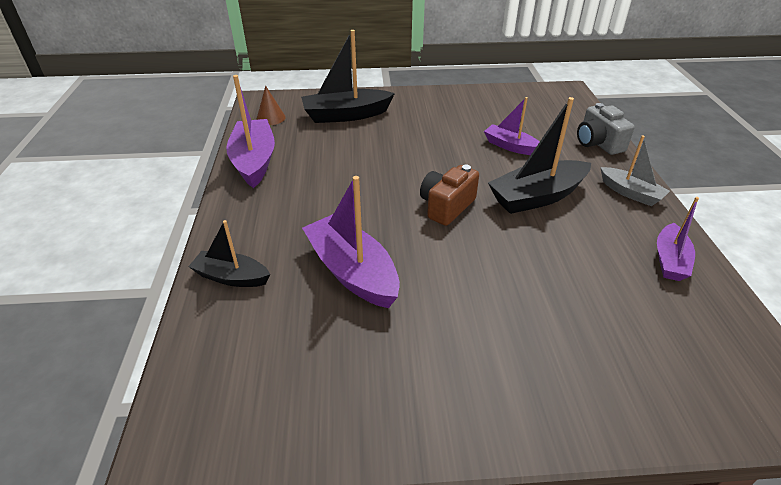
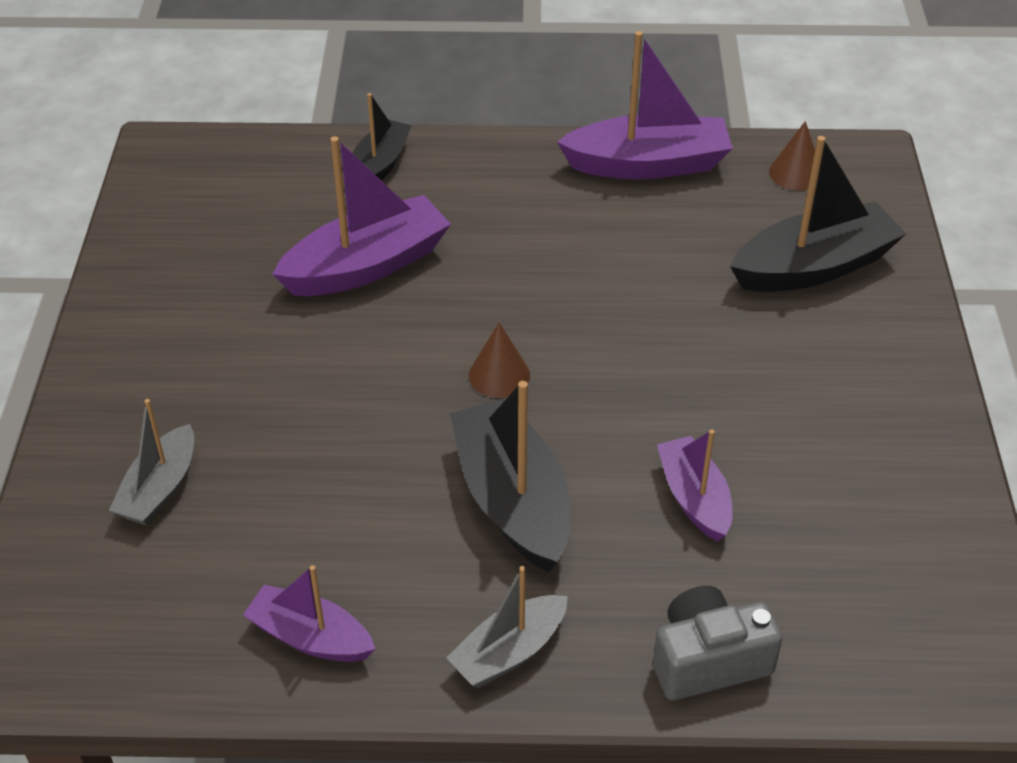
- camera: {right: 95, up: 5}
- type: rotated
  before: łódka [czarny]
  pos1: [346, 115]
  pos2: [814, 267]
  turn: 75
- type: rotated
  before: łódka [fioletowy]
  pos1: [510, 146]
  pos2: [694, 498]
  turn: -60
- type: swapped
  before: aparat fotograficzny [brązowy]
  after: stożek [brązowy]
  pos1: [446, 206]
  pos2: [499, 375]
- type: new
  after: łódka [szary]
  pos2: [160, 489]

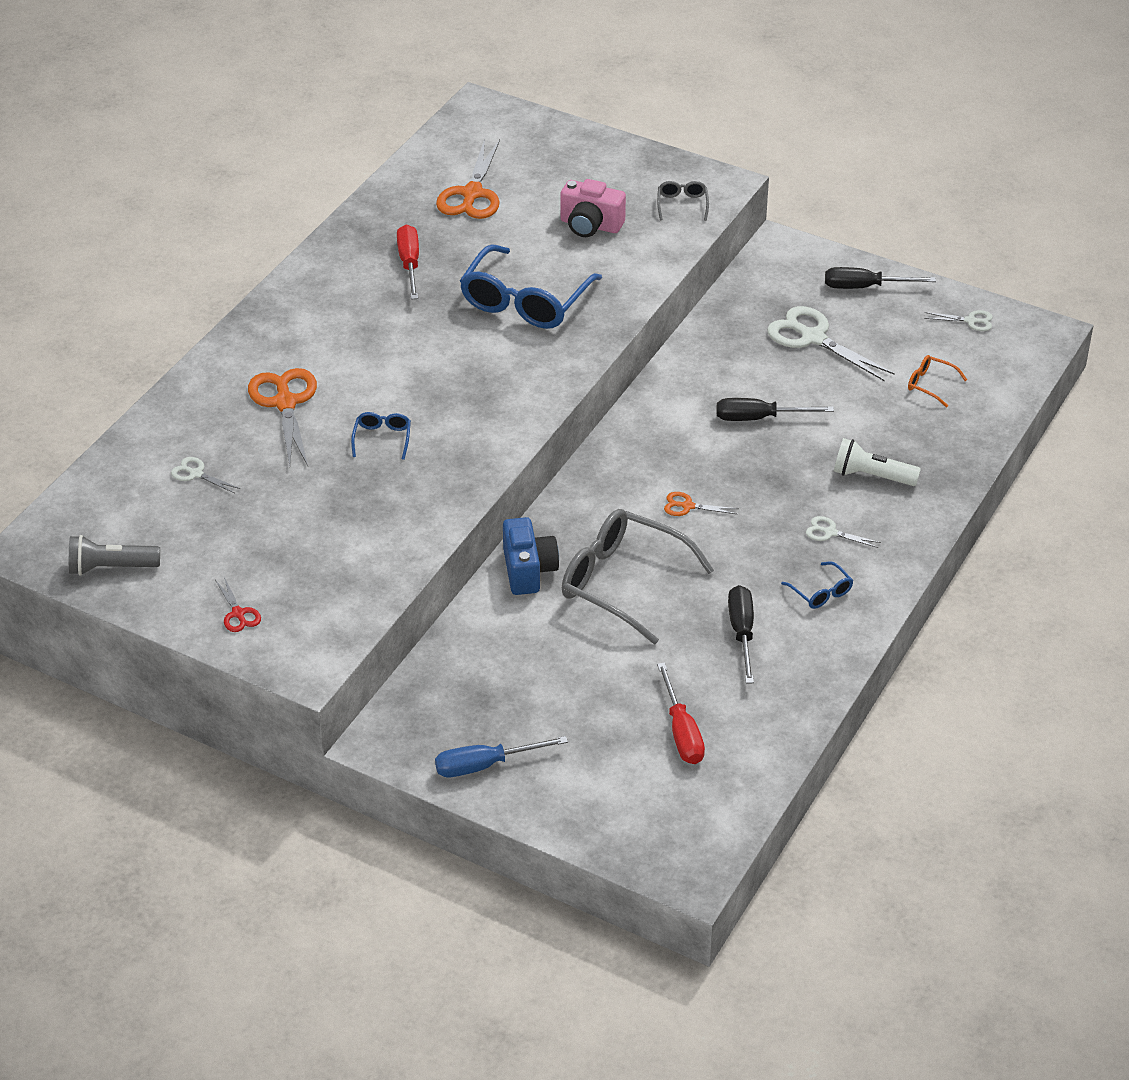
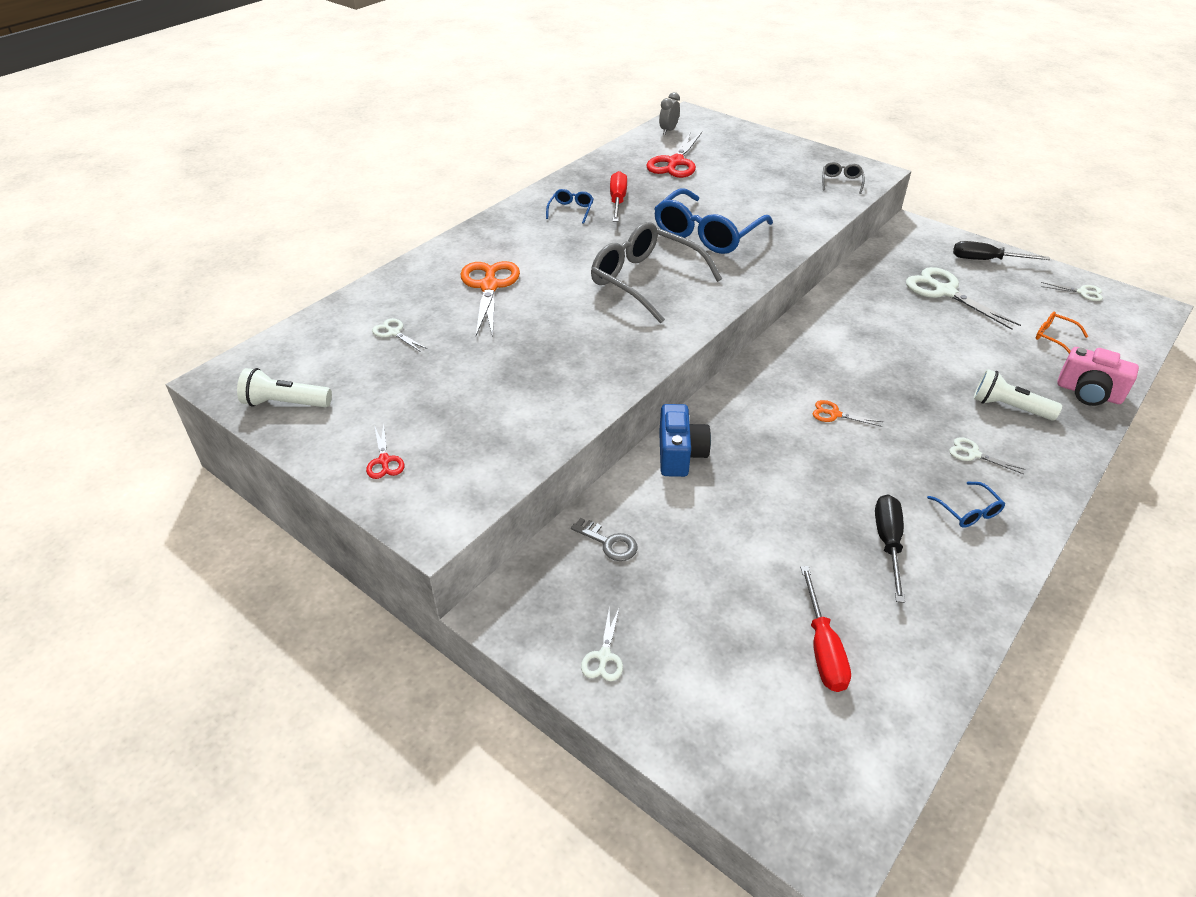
- camera: {right: 10, up: 0}
- type: repainted
  before: nożyczki [pomarańczowy]
  after: nożyczki [czerwony]
  pos1: [472, 194]
  pos2: [675, 162]
- type: shifted
  before: aparat fotograficzny [różowy]
  pos1: [590, 225]
  pos2: [1088, 393]
- type: gone
  before: śrubokręt [czarny]
  pos1: [759, 418]
- type: shifted
  before: okulary [niebieski]
  pos1: [382, 439]
  pos2: [571, 210]
- type: shifted
  before: okulary [szary]
  pos1: [622, 583]
  pos2: [645, 281]
- type: repainted
  before: latarka [szary]
  after: latarka [biały]
  pos1: [111, 568]
  pos2: [285, 403]
- type: swapped
  before: śrubokręt [niebieski]
  after: nożyczki [biały]
  pos1: [485, 765]
  pos2: [604, 656]
- type: new
  after: budzik [szary]
  pos2: [668, 130]
- type: new
  after: klucz [szary]
  pos2: [609, 543]

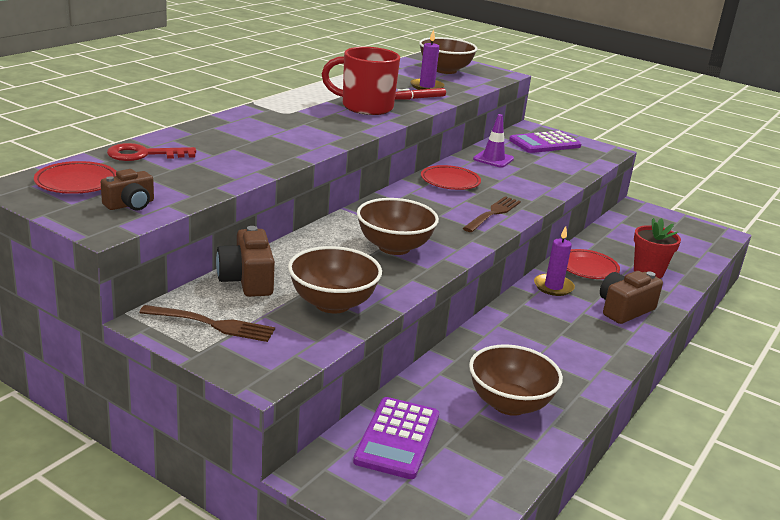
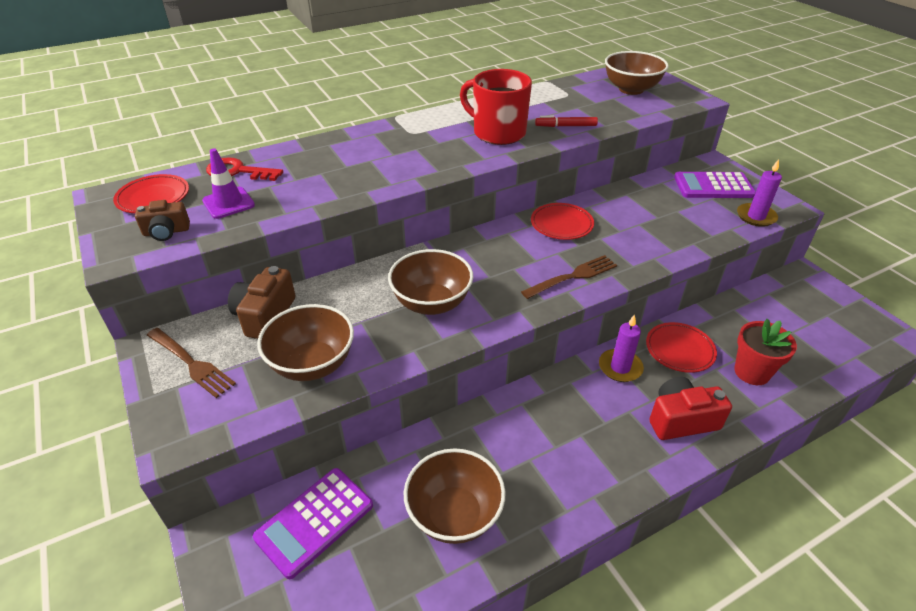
- camera: {right: 30, up: 15}
- type: shifted
  before: świeca [fioletowy]
  pos1: [427, 87]
  pos2: [756, 217]
- type: shifted
  before: pachołek [fioletowy]
  pos1: [493, 159]
  pos2: [228, 203]
- type: repainted
  before: aparat fotograficzny [brązowy]
  after: aparat fotograficzny [czerwony]
  pos1: [624, 309]
  pos2: [681, 420]

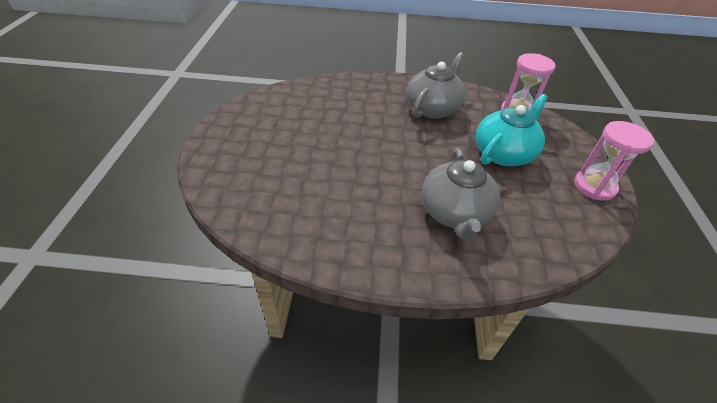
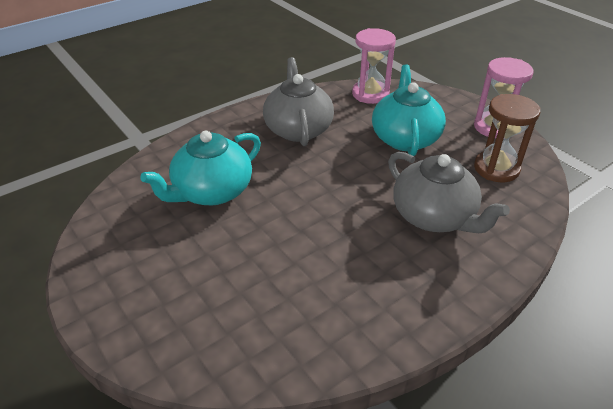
- camera: {right: -40, up: -5}
- type: new
  after: klepsydra [brązowy]
  pos2: [496, 169]
- type: new
  after: imbryk [turkusowy]
  pos2: [212, 192]

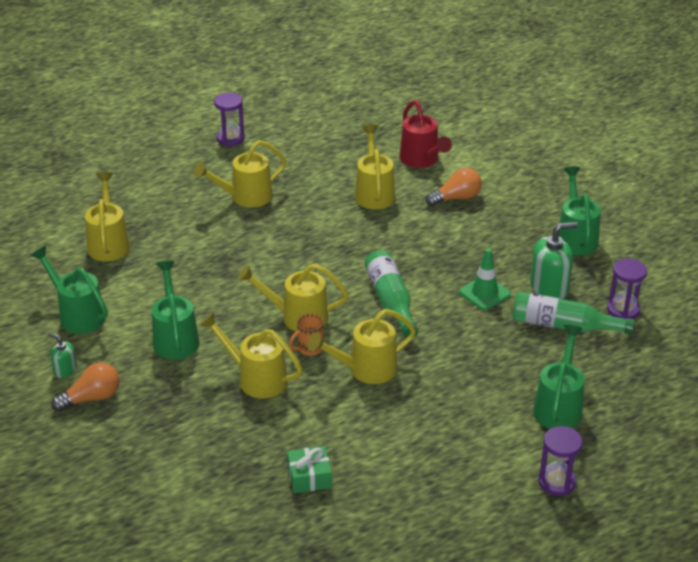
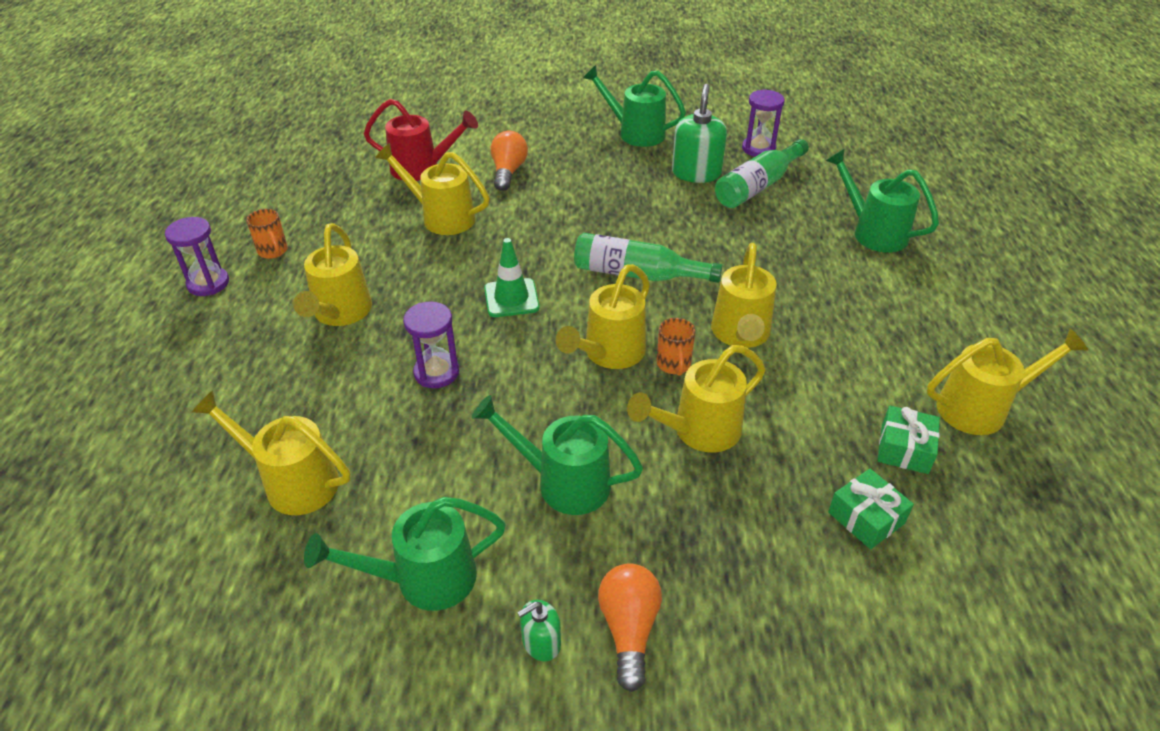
- camera: {right: -60, up: 5}
- type: shifted
  before: pachołek [zielony]
  pos1: [484, 293]
  pos2: [511, 298]
- type: shifted
  before: klepsydra [fioletowy]
  pos1: [557, 482]
  pos2: [436, 372]
- type: new
  after: kubek [pomarańczowy]
  pos2: [273, 251]
- type: new
  after: konewka [żółty]
  pos2: [981, 408]
- type: new
  after: prezent [zielony]
  pos2: [866, 517]

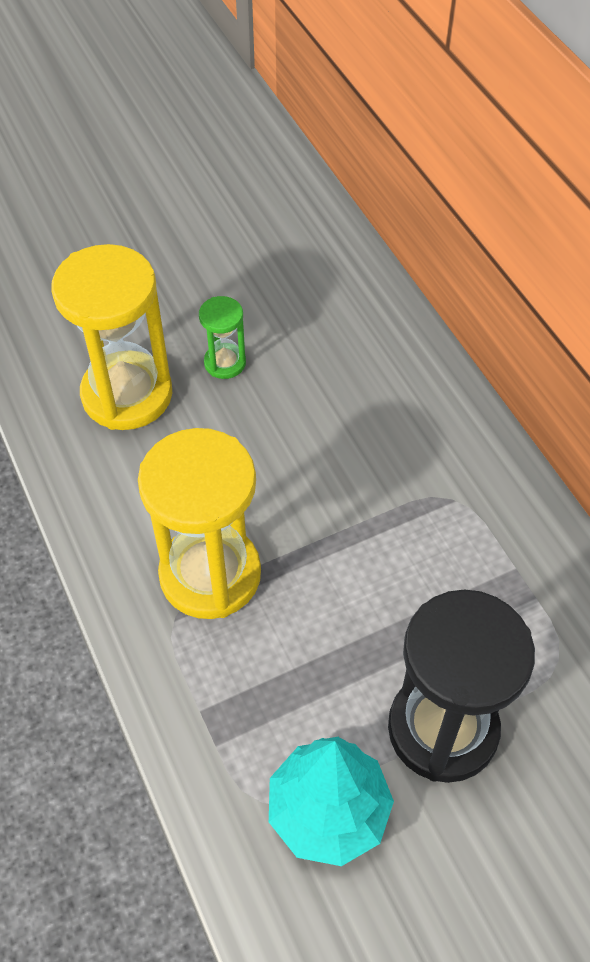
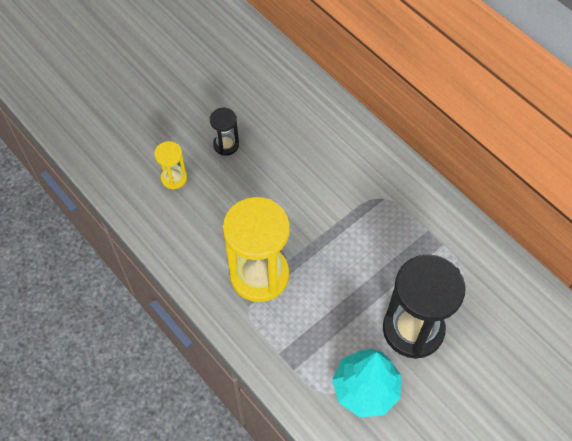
- camera: {right: -15, up: 5}
- type: scaled
  before: klepsydra [żółty]
  pos1: [127, 394]
  pos2: [174, 178]
  scale: 0.47
- type: repainted
  before: klepsydra [zielony]
  after: klepsydra [czarny]
  pos1: [225, 363]
  pos2: [226, 145]

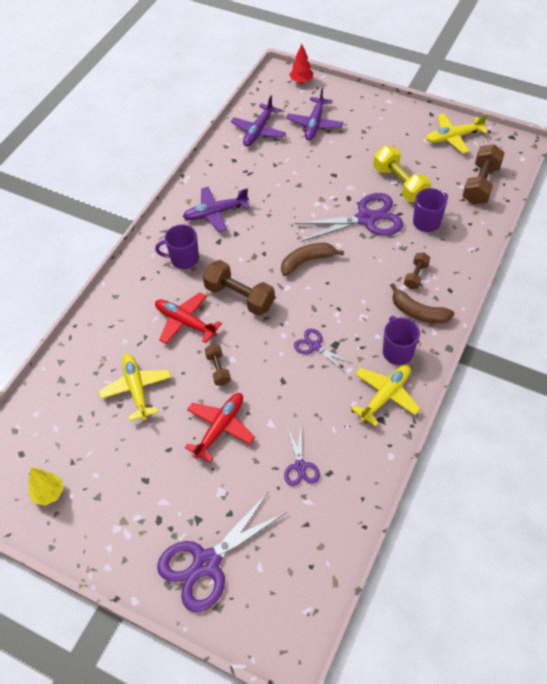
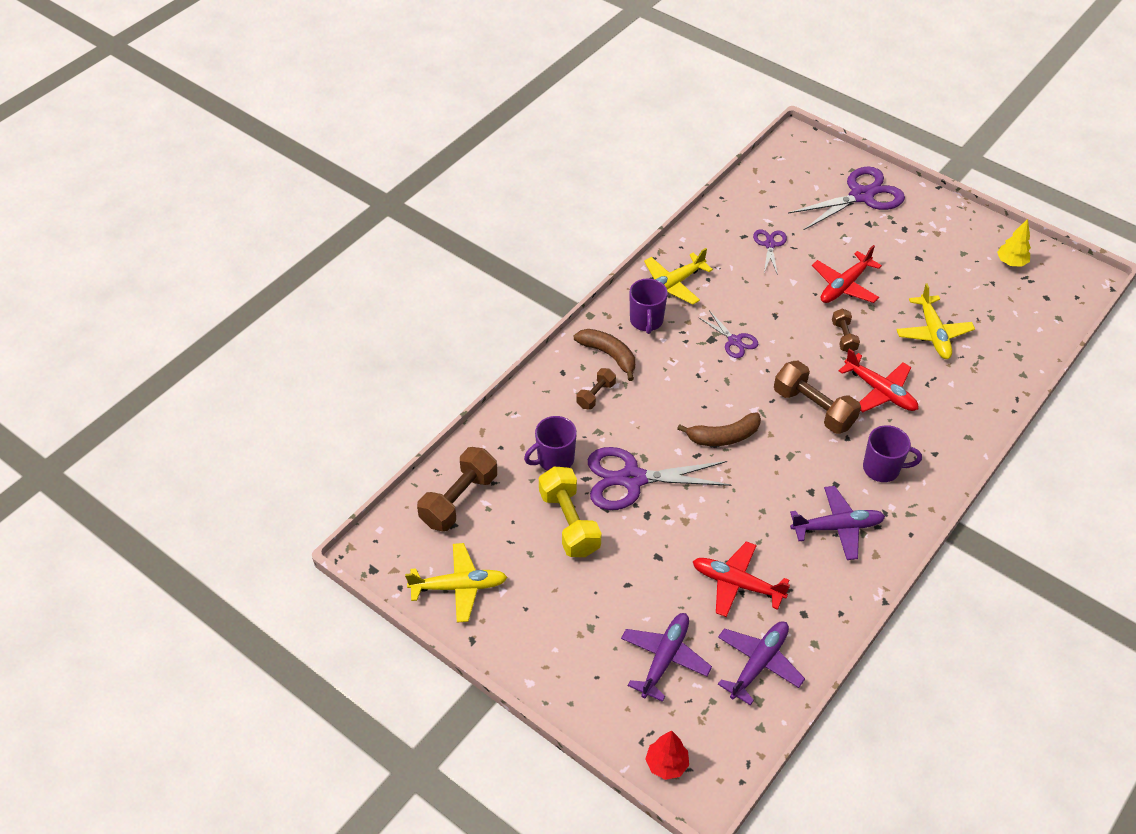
- camera: {right: -170, up: -5}
- type: new
  after: samolot [czerwony]
  pos2: [737, 584]

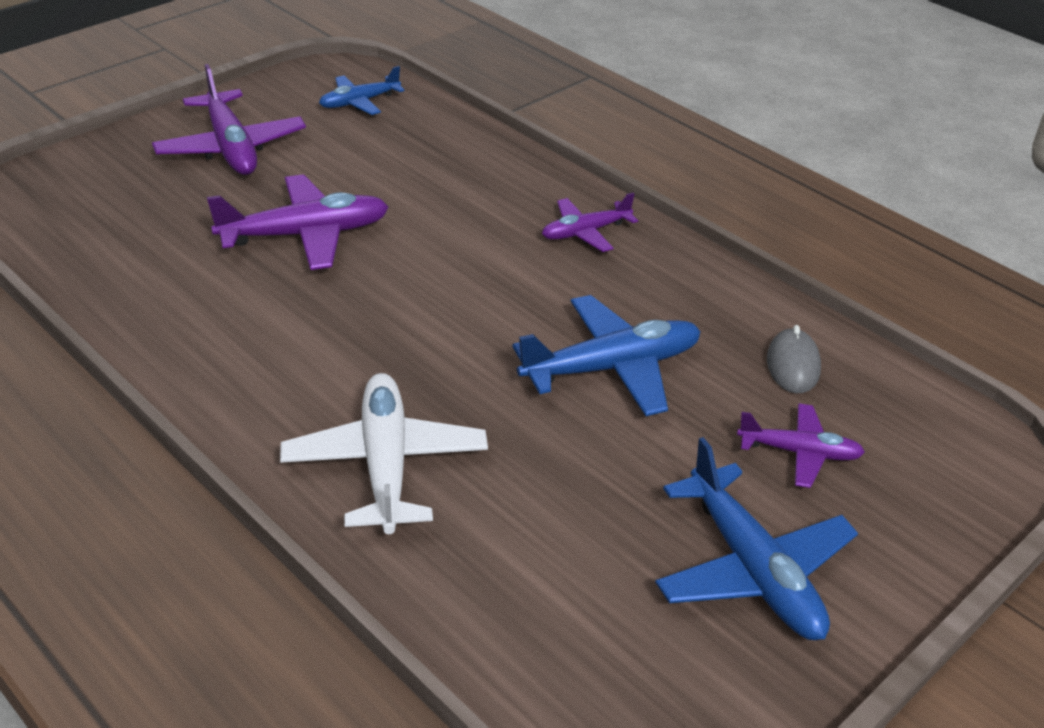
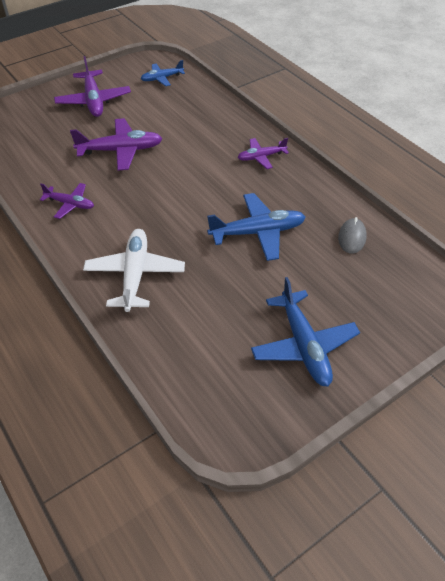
- camera: {right: 10, up: 10}
- type: shifted
  before: samolot [fioletowy]
  pos1: [800, 452]
  pos2: [70, 204]

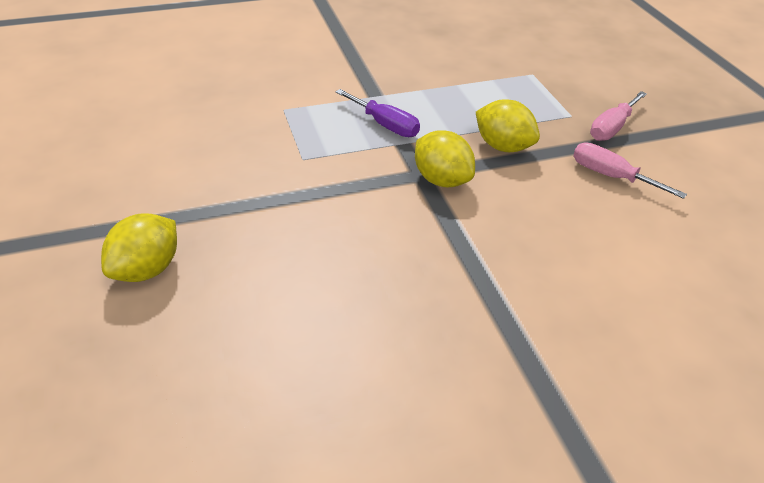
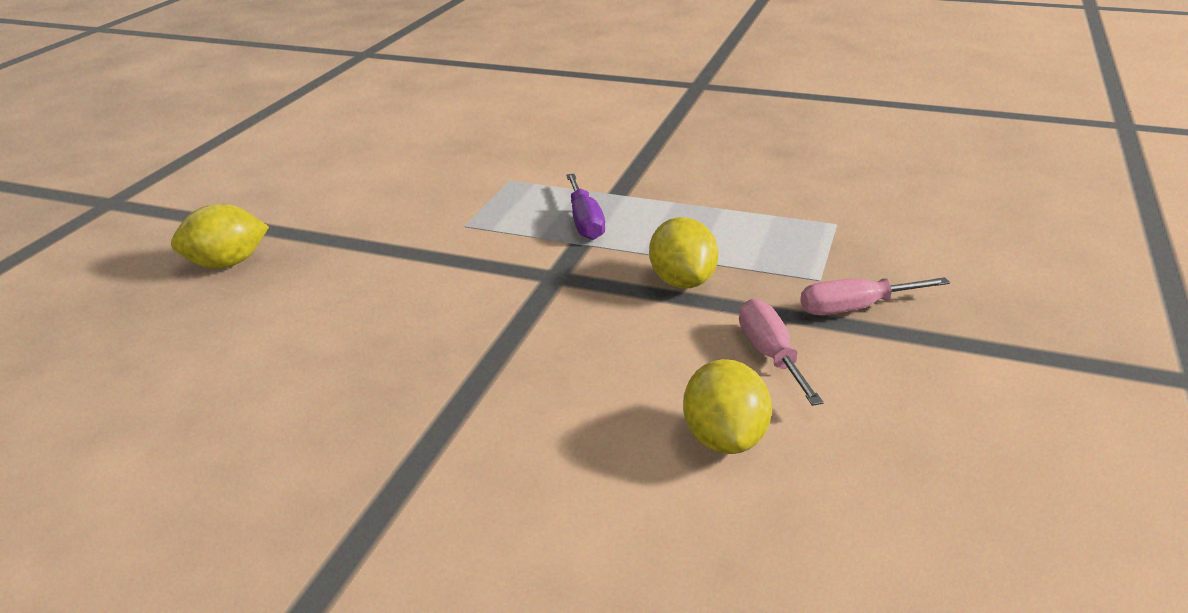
- camera: {right: 40, up: -10}
- type: shifted
  before: cytryna [żółty]
  pos1: [442, 180]
  pos2: [725, 439]

